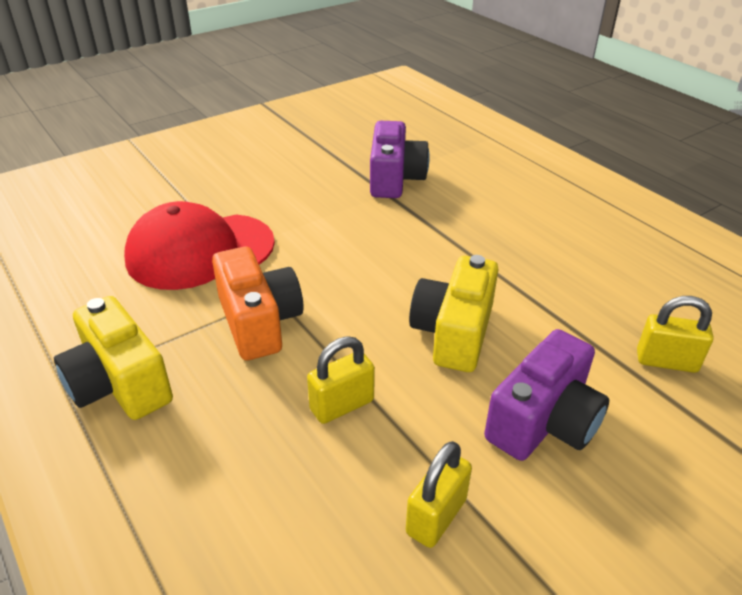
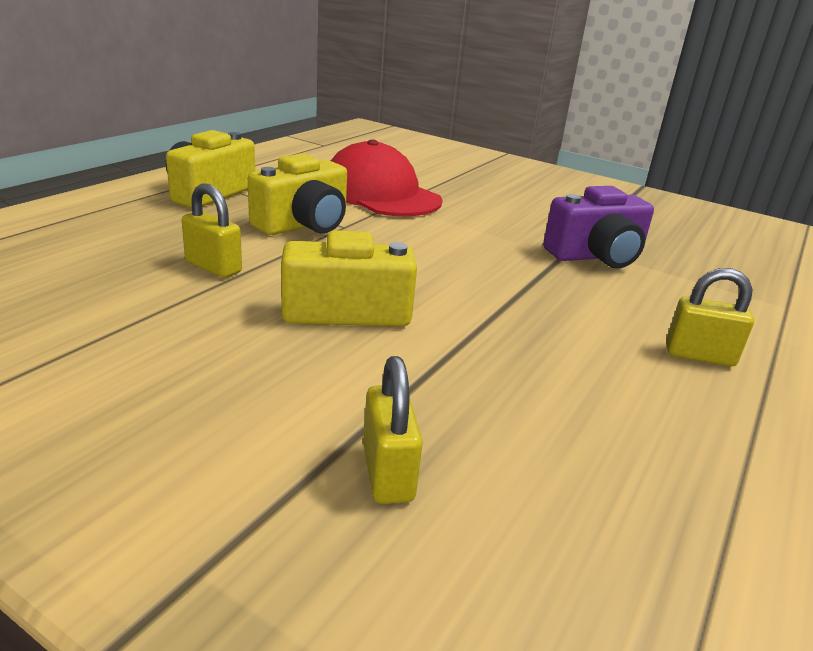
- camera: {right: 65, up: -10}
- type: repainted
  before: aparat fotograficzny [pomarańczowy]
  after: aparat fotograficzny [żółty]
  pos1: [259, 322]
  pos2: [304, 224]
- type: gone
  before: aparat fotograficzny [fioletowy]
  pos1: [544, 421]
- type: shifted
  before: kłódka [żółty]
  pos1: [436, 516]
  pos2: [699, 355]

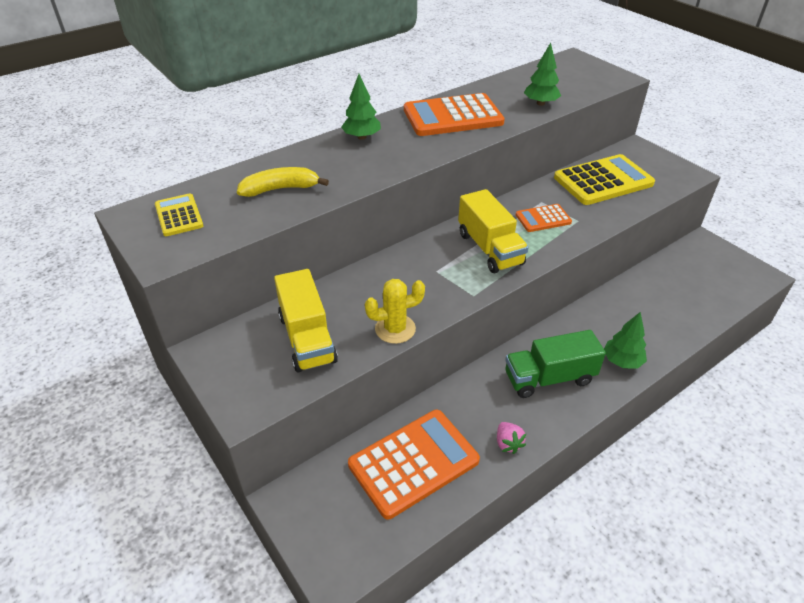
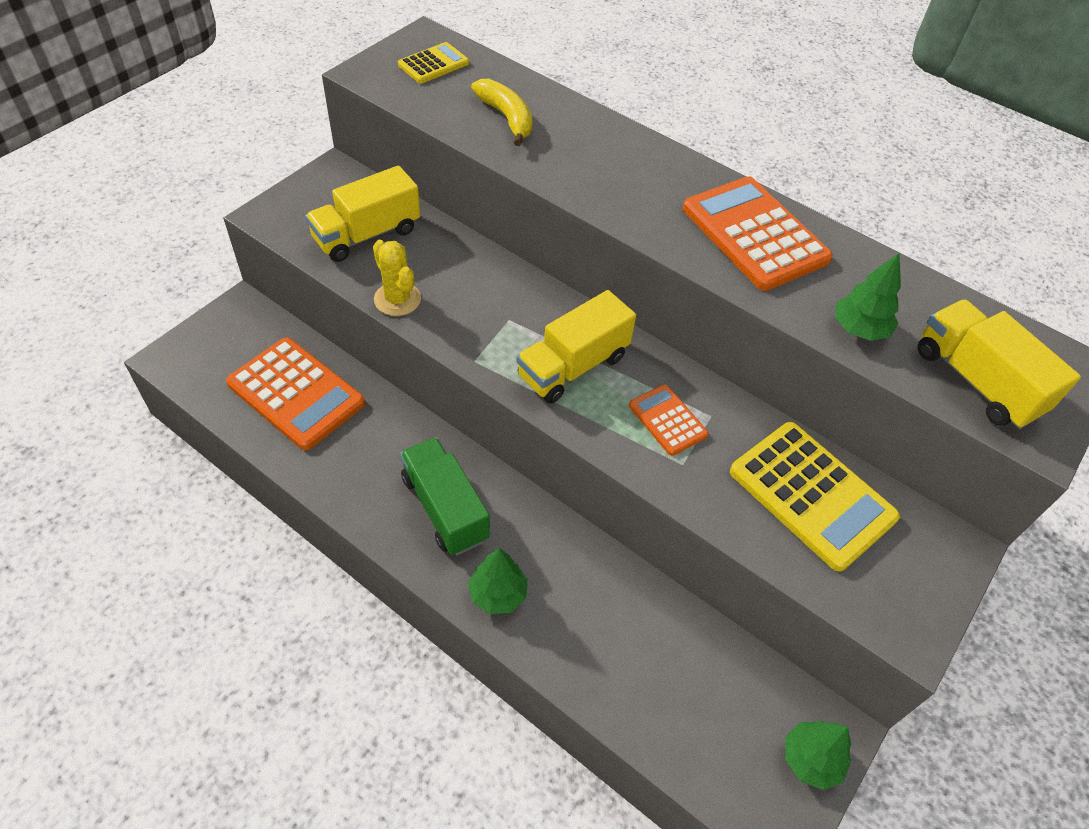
- camera: {right: 70, up: 10}
- type: shifted
  before: drzewko [zielony]
  pos1: [361, 137]
  pos2: [811, 759]
- type: gone
  before: truskawka [różowy]
  pos1: [508, 443]
- type: new
  after: ciężarówka [żółty]
  pos2: [976, 381]

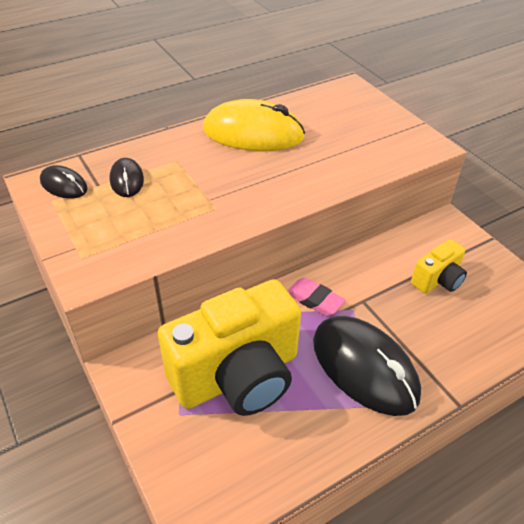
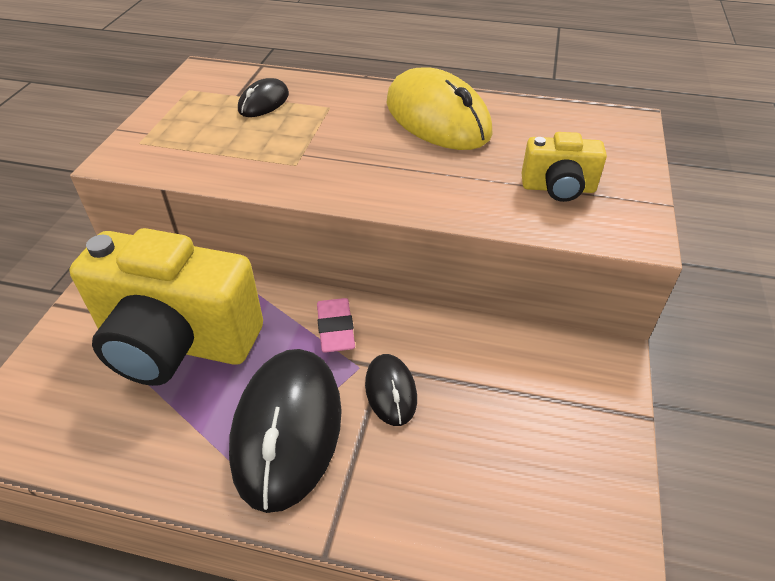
- camera: {right: 45, up: 0}
- type: shifted
  before: myszka [czarny]
  pos1: [64, 185]
  pos2: [391, 391]
- type: shifted
  before: aparat fotograficzny [żółty]
  pos1: [437, 280]
  pos2: [558, 188]

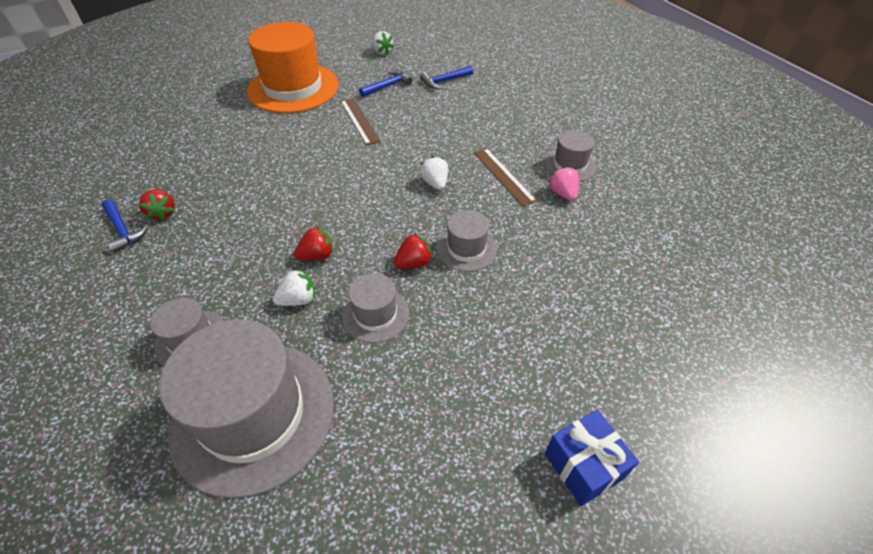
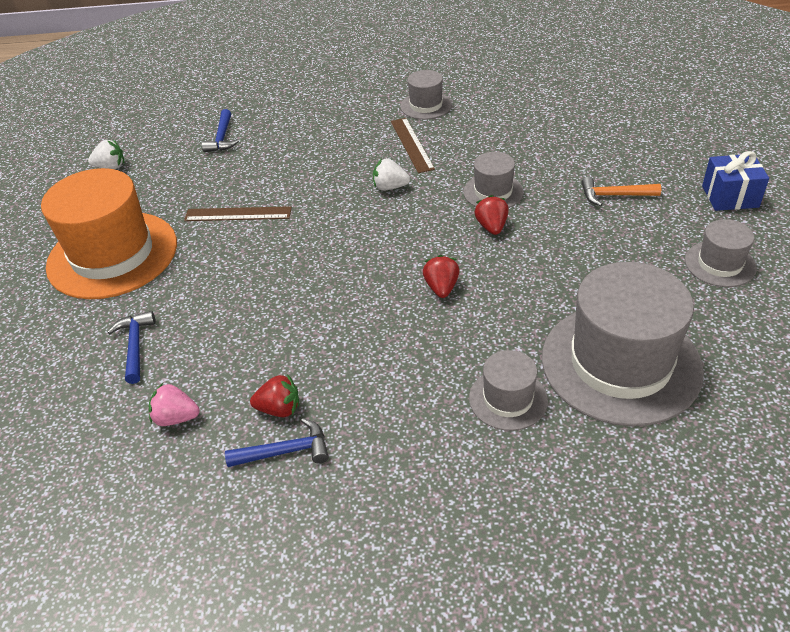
- camera: {right: -60, up: -5}
- type: shifted
  before: młotek [niebieski]
  pos1: [387, 86]
  pos2: [135, 346]
- type: rotated
  before: linijka [brązowy]
  pos1: [503, 176]
  pos2: [412, 144]
  turn: 75
- type: shifted
  before: truskawka [różowy]
  pos1: [562, 193]
  pos2: [176, 418]
- type: gone
  before: truskawka [biały]
  pos1: [298, 299]
- type: shifted
  before: kapelusz [szary]
  pos1: [375, 314]
  pos2: [720, 264]
- type: new
  after: młotek [pomarańczowy]
  pos2: [614, 195]

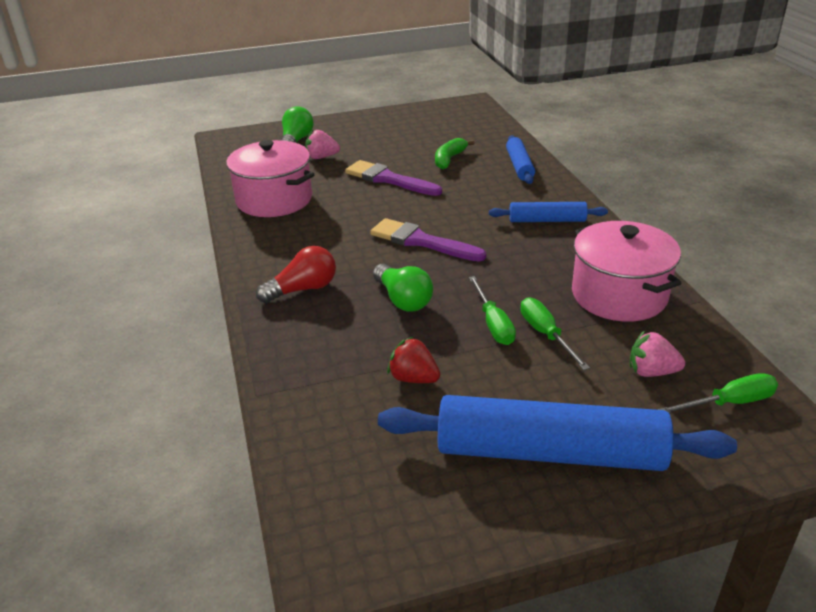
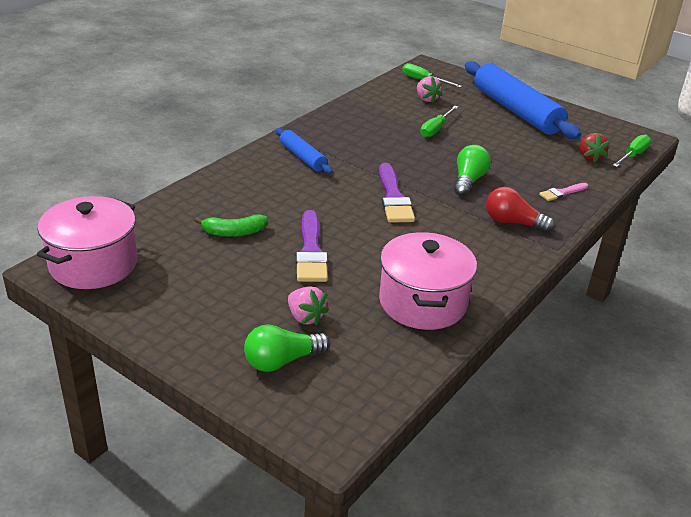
- camera: {right: -130, up: 0}
- type: gone
  before: wałek do ciasta [niebieski]
  pos1: [519, 166]
- type: shifted
  before: garnek [różowy]
  pos1: [619, 295]
  pos2: [93, 264]
- type: shifted
  before: śrubokręt [zielony]
  pos1: [493, 324]
  pos2: [632, 155]
- type: shifted
  before: truskawka [czerwony]
  pos1: [413, 378]
  pos2: [590, 157]
- type: new
  after: pędzel [różowy]
  pos2: [562, 193]

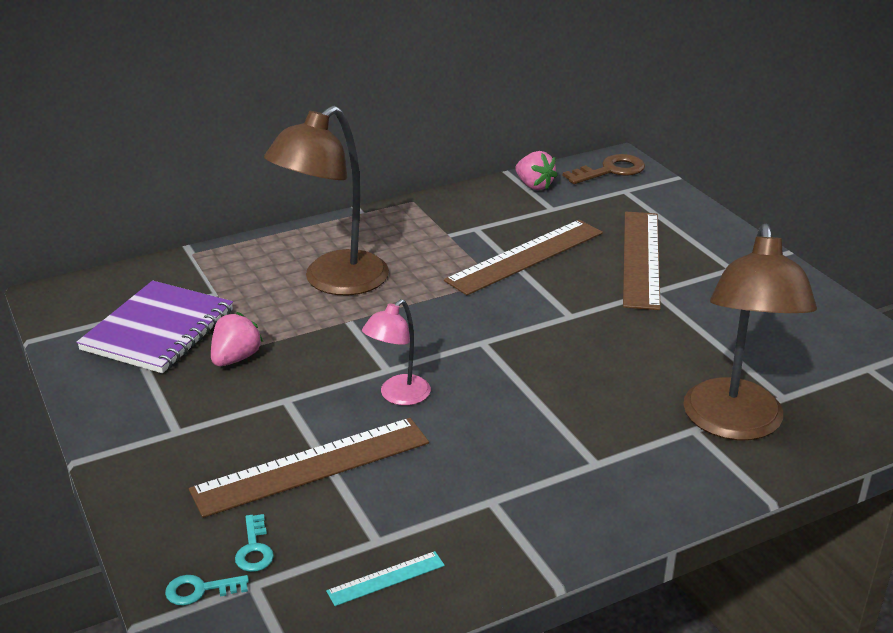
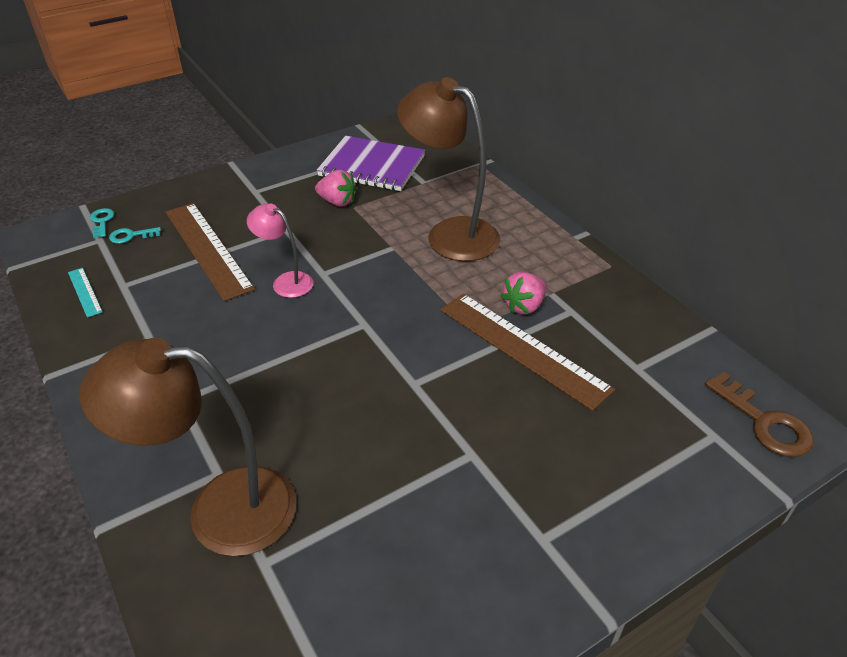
- camera: {right: 85, up: 10}
- type: shifted
  before: truskawka [różowy]
  pos1: [534, 186]
  pos2: [524, 306]
- type: gone
  before: linijka [brązowy]
  pos1: [641, 258]

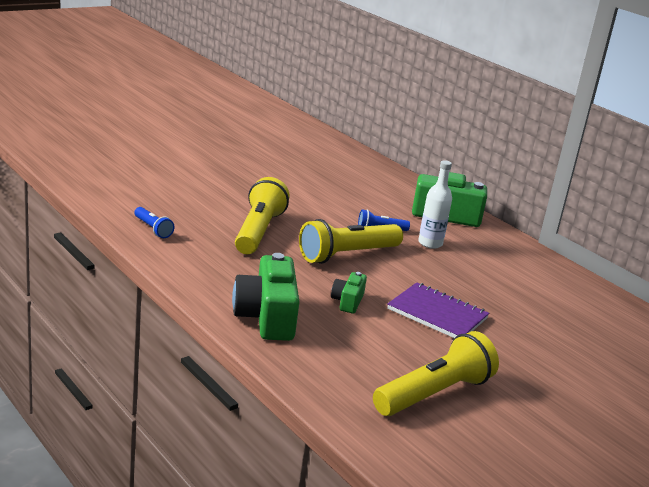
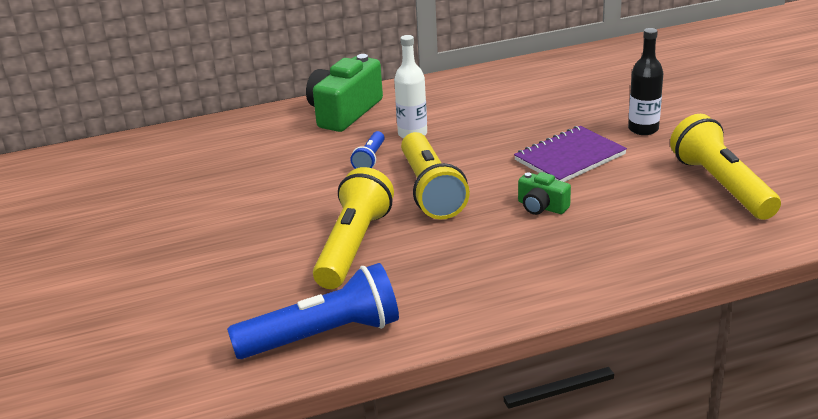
- camera: {right: -65, up: 5}
- type: rotated
  before: latarka [żółty]
  pos1: [258, 231]
  pos2: [353, 246]
  turn: 75
- type: scaled
  before: latarka [niebieski]
  pos1: [153, 229]
  pos2: [322, 336]
  scale: 2.01
- type: gone
  before: aparat fotograficzny [zielony]
  pos1: [267, 317]
- type: new
  after: butelka [czarny]
  pos2: [643, 129]

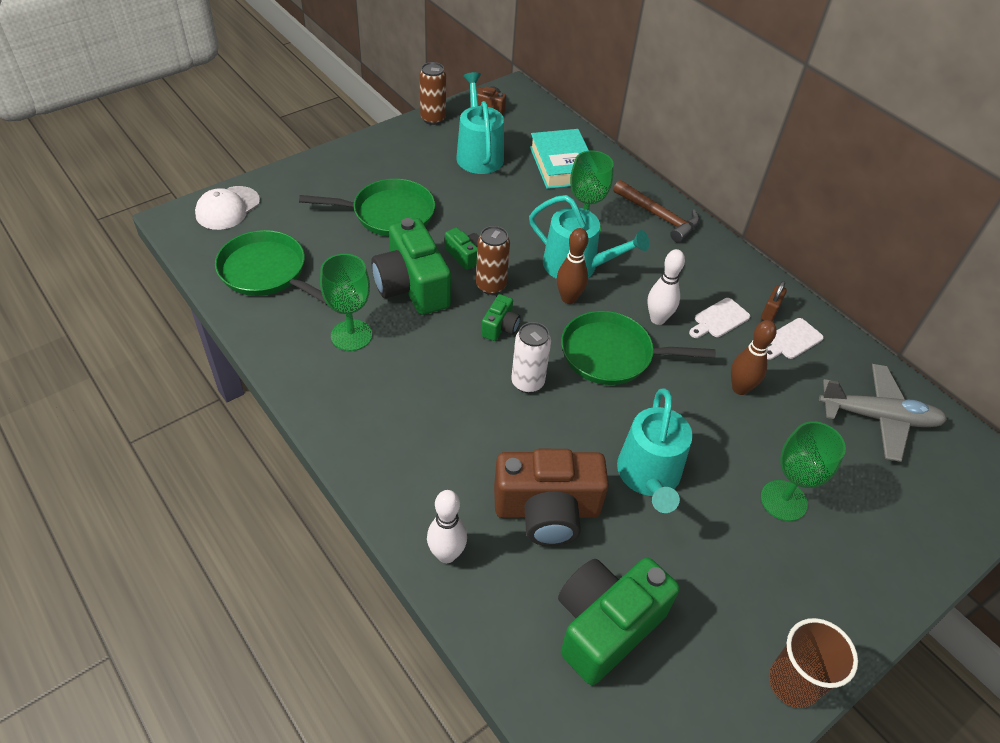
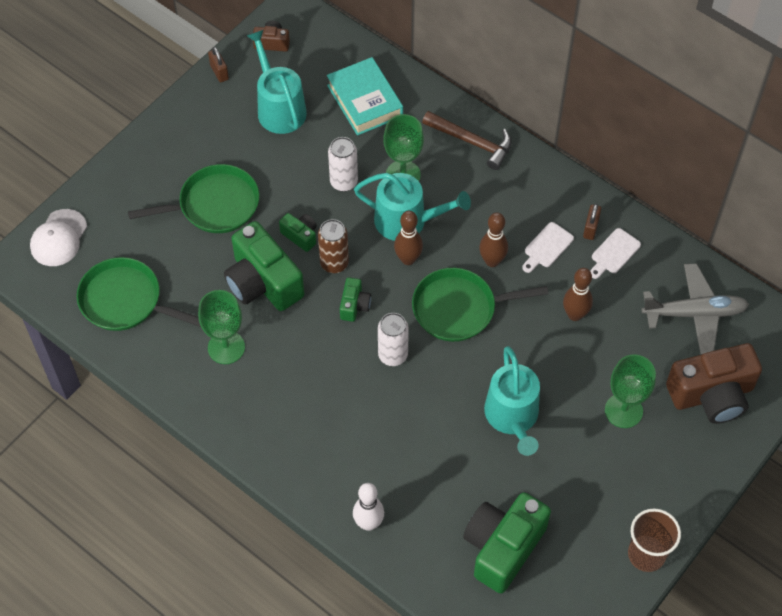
- camera: {right: -10, up: 10}
- type: swapped
  before: puszka [brązowy]
  after: kłódka [brązowy]
  pos1: [433, 119]
  pos2: [219, 72]
- type: repainted
  before: kręgiel [biały]
  after: kręgiel [brązowy]
  pos1: [657, 319]
  pos2: [492, 261]
- type: shifted
  before: aparat fotograficzny [brązowy]
  pos1: [547, 511]
  pos2: [712, 395]
- type: new
  after: puszka [biały]
  pos2: [343, 182]

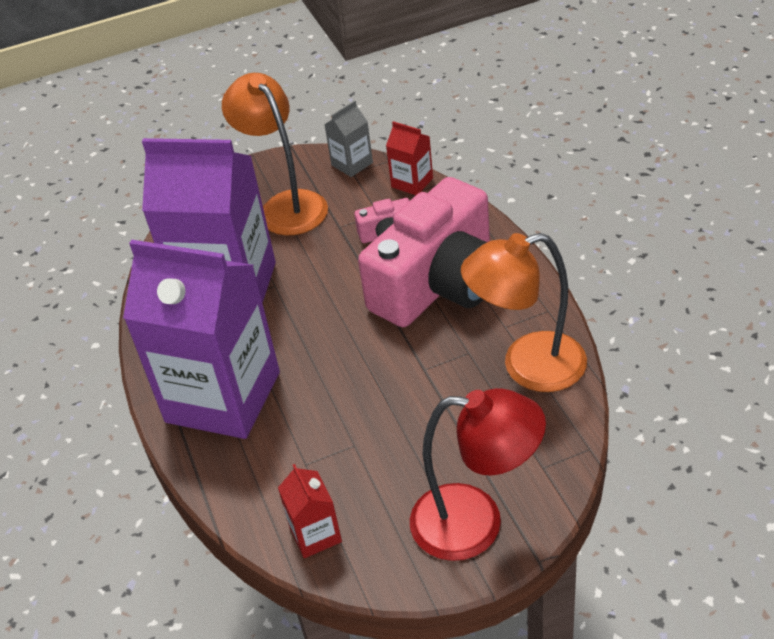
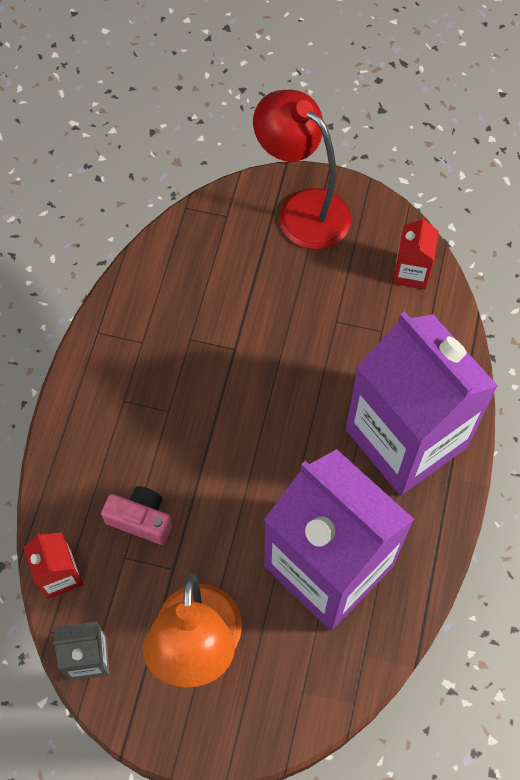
- camera: {right: -150, up: 20}
- type: gone
  before: aparat fotograficzny [różowy]
  pos1: [439, 283]
- type: gone
  before: lampka [pomarańczowy]
  pos1: [527, 366]

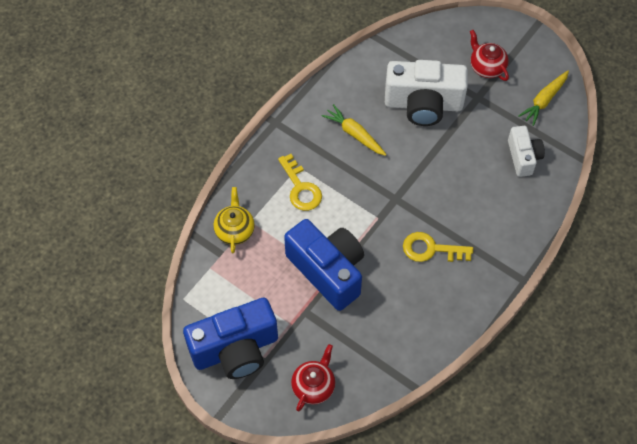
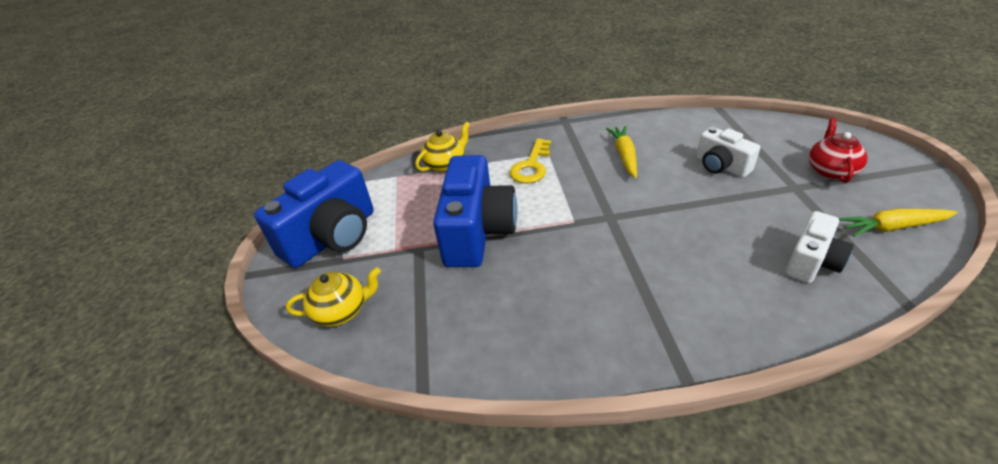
- camera: {right: 50, up: -20}
- type: scaled
  before: aparat fotograficzny [biały]
  pos1: [423, 104]
  pos2: [721, 166]
  scale: 0.56
- type: gone
  before: klucz [żółty]
  pos1: [431, 249]
- type: rotated
  before: aparat fotograficzny [niebieski]
  pos1: [235, 349]
  pos2: [332, 237]
  turn: -75
- type: repainted
  before: imbryk [czerwony]
  after: imbryk [żółty]
  pos1: [313, 386]
  pos2: [341, 311]

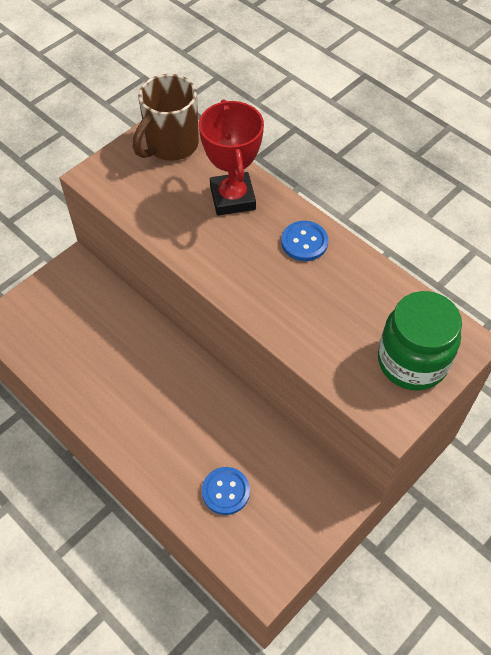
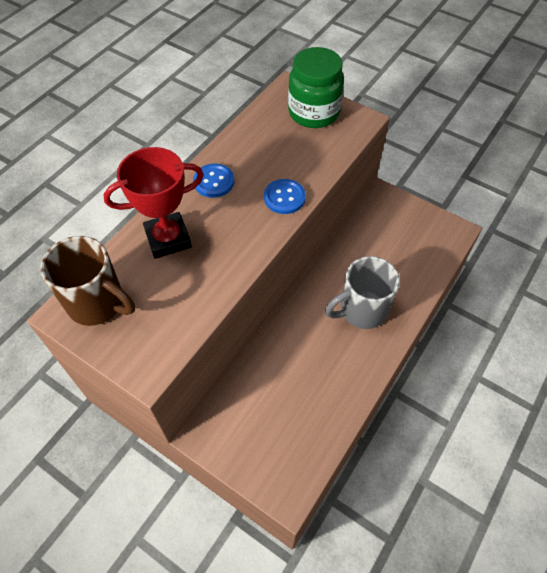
- camera: {right: -100, up: 0}
- type: shifted
  before: guzik [niebieski]
  pos1: [225, 491]
  pos2: [284, 197]
- type: new
  after: kubek [szary]
  pos2: [361, 310]

